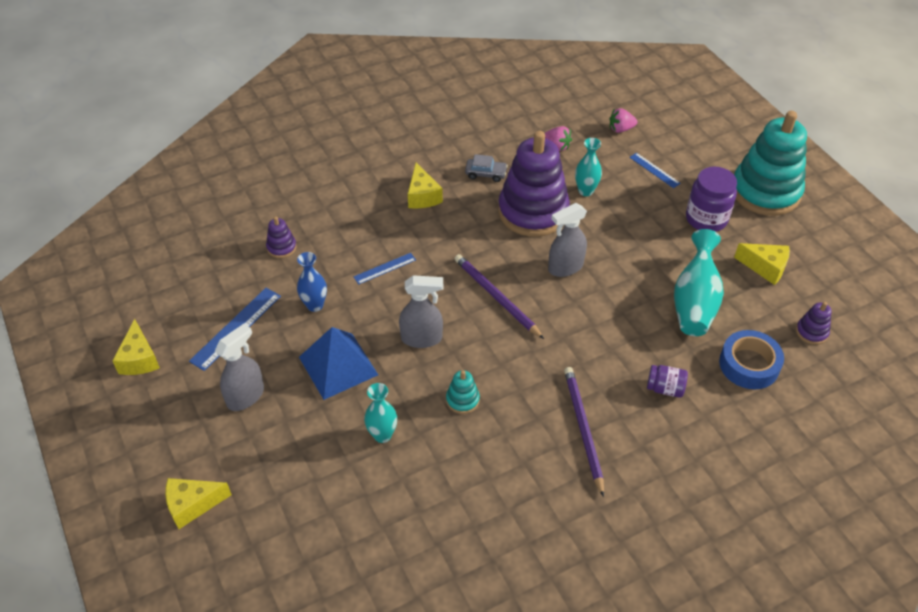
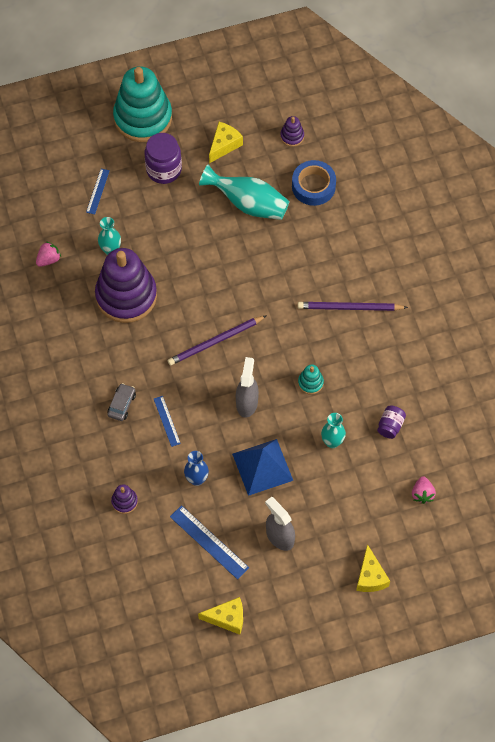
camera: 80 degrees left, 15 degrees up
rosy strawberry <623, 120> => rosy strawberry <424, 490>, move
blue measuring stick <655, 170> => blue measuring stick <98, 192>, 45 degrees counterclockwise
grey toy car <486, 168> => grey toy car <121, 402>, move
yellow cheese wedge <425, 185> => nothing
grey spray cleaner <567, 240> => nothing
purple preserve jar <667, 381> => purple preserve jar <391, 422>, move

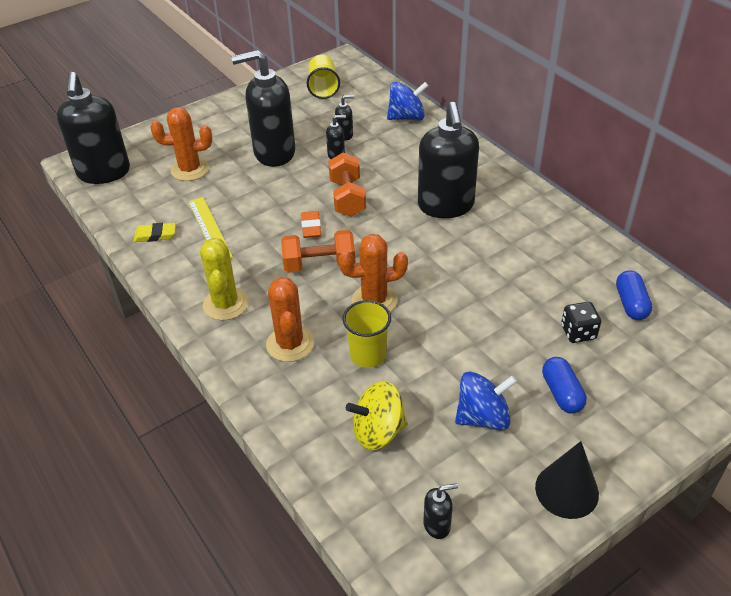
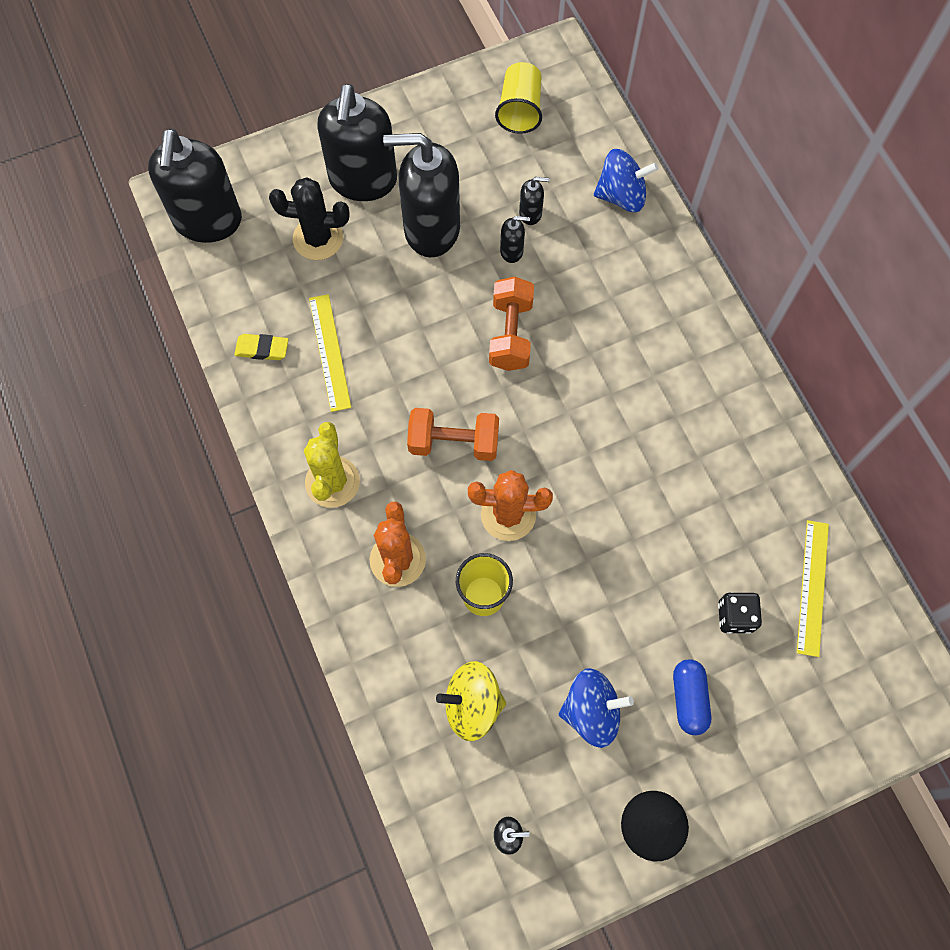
camera: 10 degrees right, 25 degrees up
black soap dispenser <448, 160> => black soap dispenser <357, 142>, move
bright orange cactus <181, 144> => black cactus <309, 218>
bright orange pencil eraser <311, 224> => nothing
blue pill <634, 295> => yellow measuring stick <813, 588>

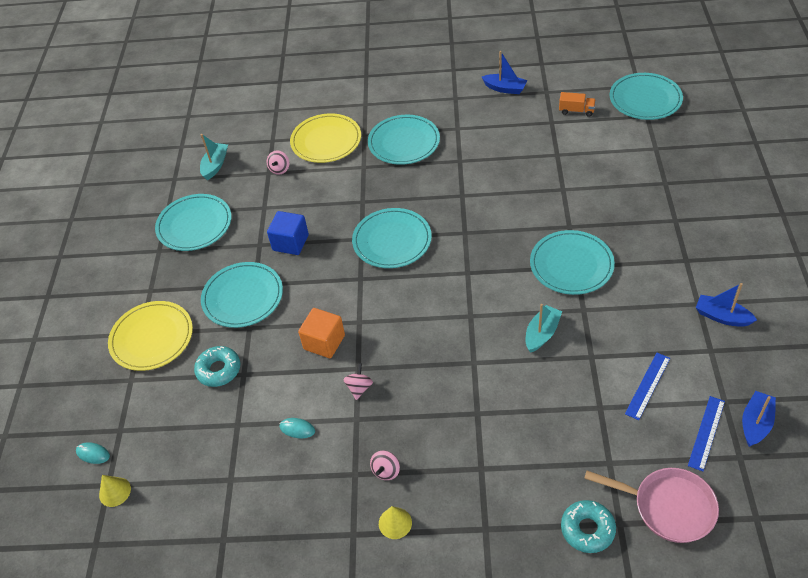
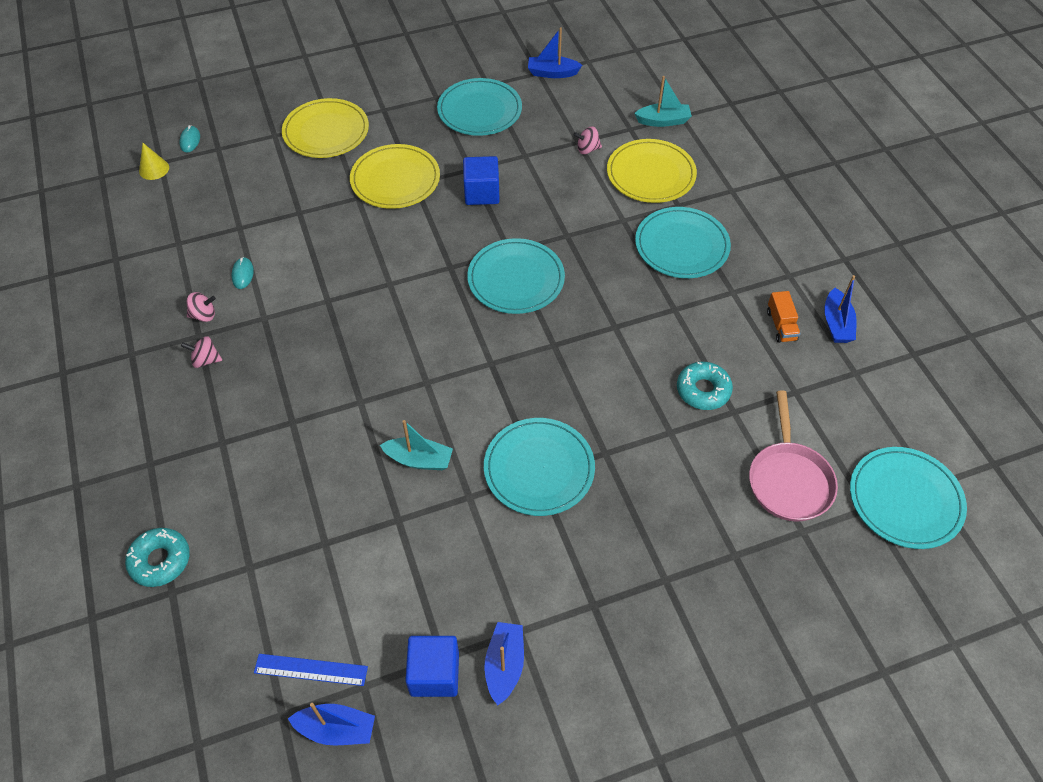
camera: 65 degrees right, 5 degrees up
bright orange truck <577, 104> => bright orange truck <783, 317>, move
aqua sailboat <214, 157> => aqua sailboat <663, 101>, move
aqua dinner plate <242, 295> => yellow dinner plate <395, 176>
bright orange solid cube <321, 333> => nothing
aqua glazed donut <217, 366> => aqua glazed donut <705, 386>, move
blue measuring stick <647, 386> => nothing
rosy whirligig <358, 381> => rosy whirligig <201, 307>, move
rosy pan <651, 505> => rosy pan <793, 456>, move
yellow solid cone <395, 522> => nothing
nothing => blue sailboat <555, 53>
nothing => blue solid cube <432, 666>

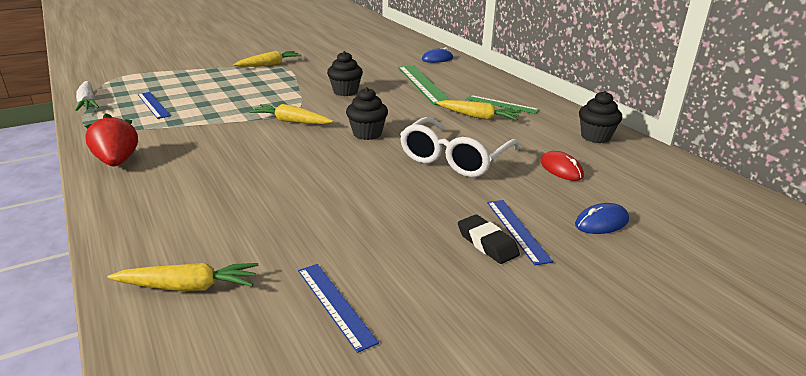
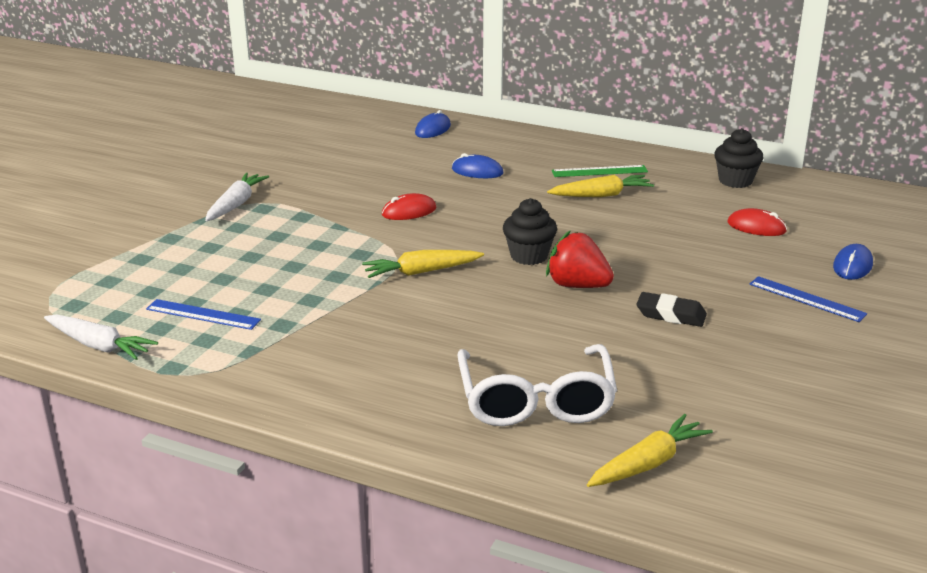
camera: 35 degrees left, 0 degrees up
yellow toy carrot <268, 59> => snow-white toy carrot <237, 197>
black fairy cake <345, 73> => red PC mouse <409, 206>
green measuring stick <424, 85> => blue PC mouse <477, 165>
red strawberry <111, 139> => red strawberry <580, 259>, move
snow-white spectacles <460, 147> => snow-white spectacles <537, 385>, move
black pencil eraser <489, 239> => black pencil eraser <672, 309>, move
blue measuring stick <338, 308> => nothing

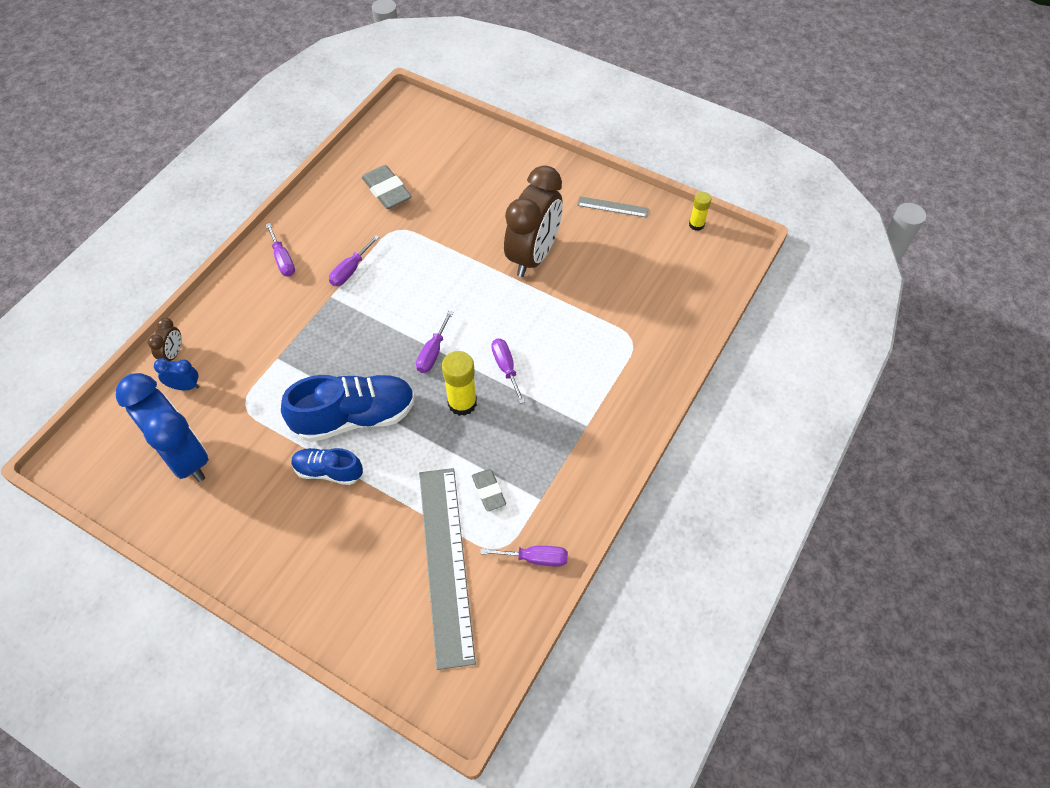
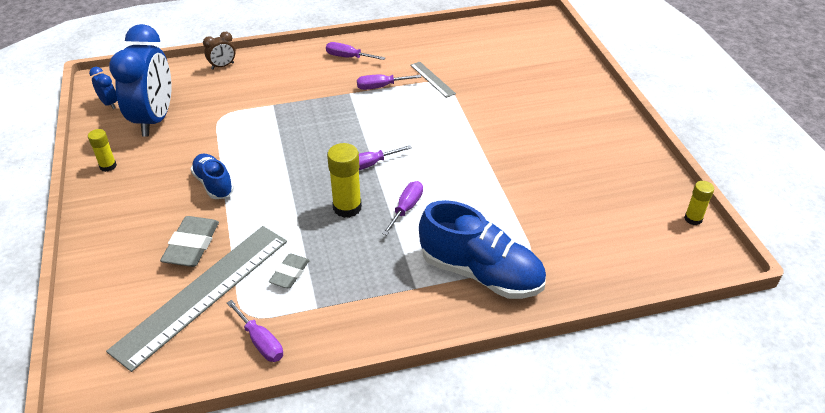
camera: 45 degrees right, 15 degrees down
grey pencil eraser <387, 187> => grey pencil eraser <189, 241>, move
brown clock <533, 221> => nothing
grey measuring stick <613, 207> => grey measuring stick <433, 80>, move
purple flat screwdriver <280, 250> => purple flat screwdriver <356, 51>, 90 degrees clockwise
blue clock <176, 374> => blue clock <103, 88>, move
blue sneaker <348, 408> => blue sneaker <482, 249>, move
nothing => yellow stick of glue <102, 150>

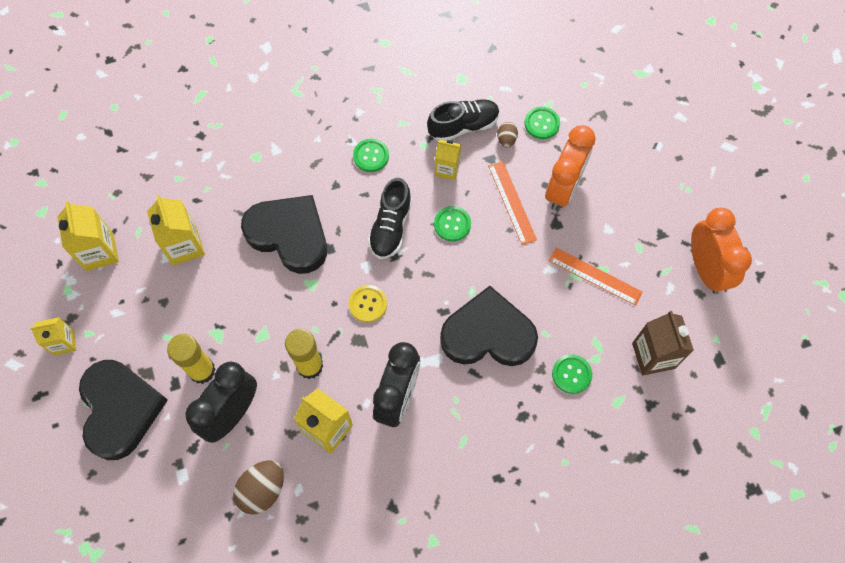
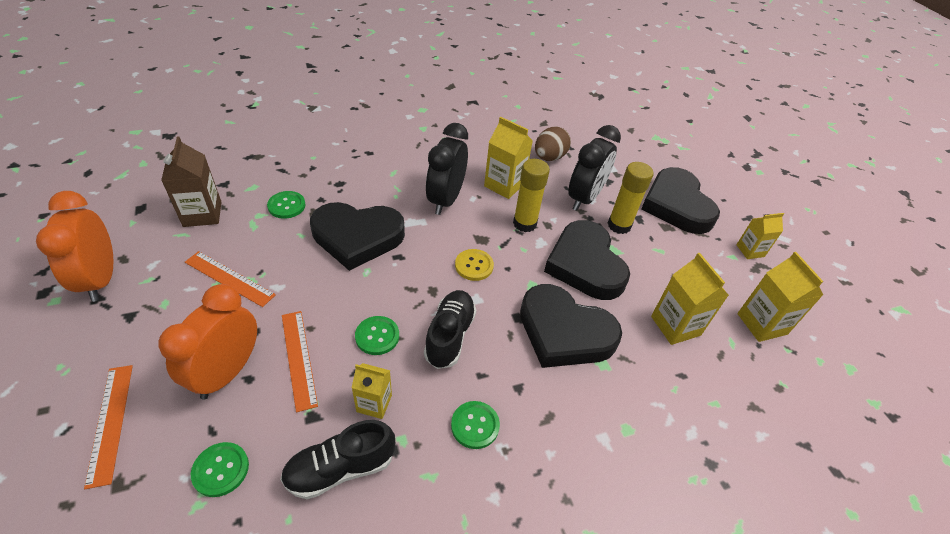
camera: 175 degrees right, 20 degrees down
brown egg <507, 135> => nothing
nothing => black love heart <587, 260>
nothing => bright orange measuring stick <108, 427>

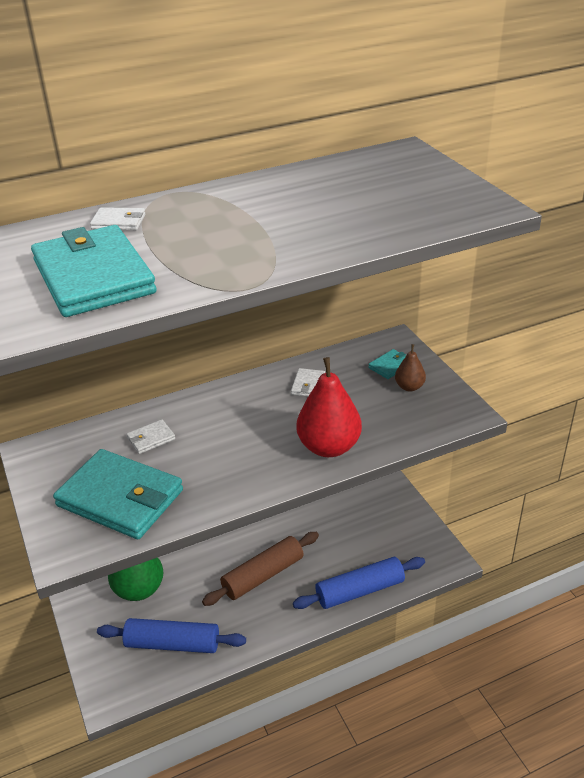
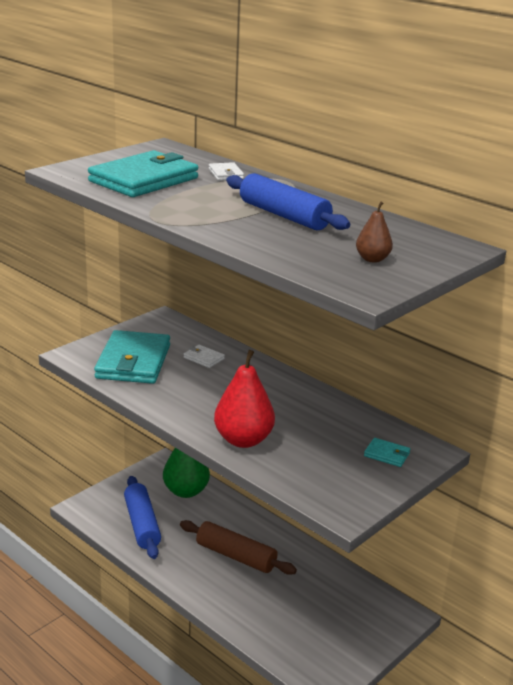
camera: 65 degrees right, 10 degrees down
brown toy pear <410, 367> => brown toy pear <374, 232>, move
snow-white billfold <308, 382> => nothing
blue rolling pin <359, 583> => blue rolling pin <288, 201>, move

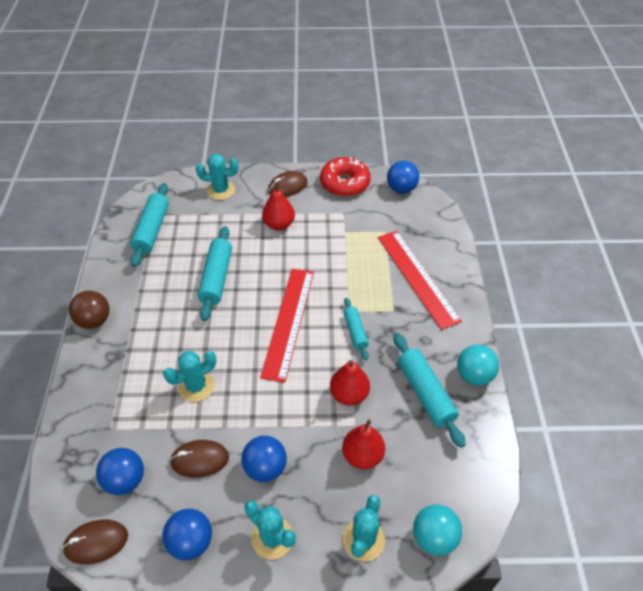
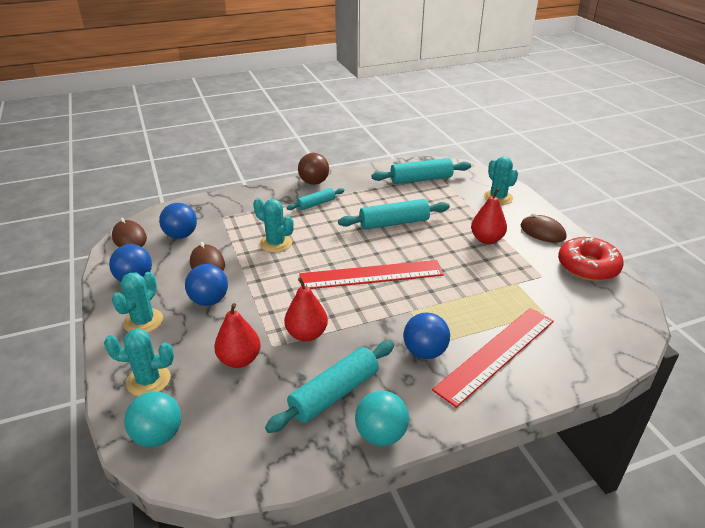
camera: 70 degrees right, 15 degrees down
blue ball <403, 177> => blue ball <426, 335>, move
aqua rolling pin <356, 329> => aqua rolling pin <316, 199>, move

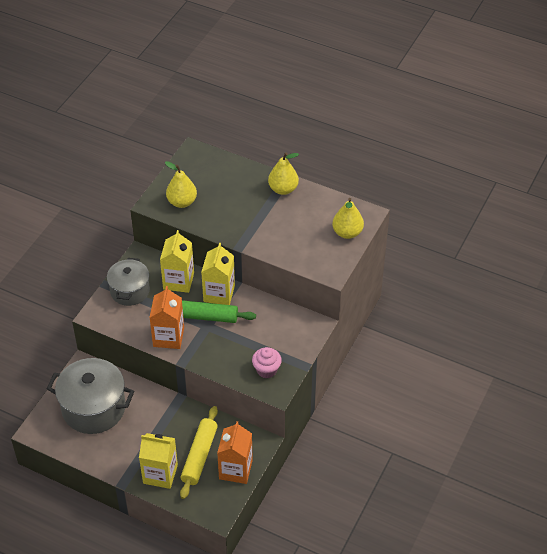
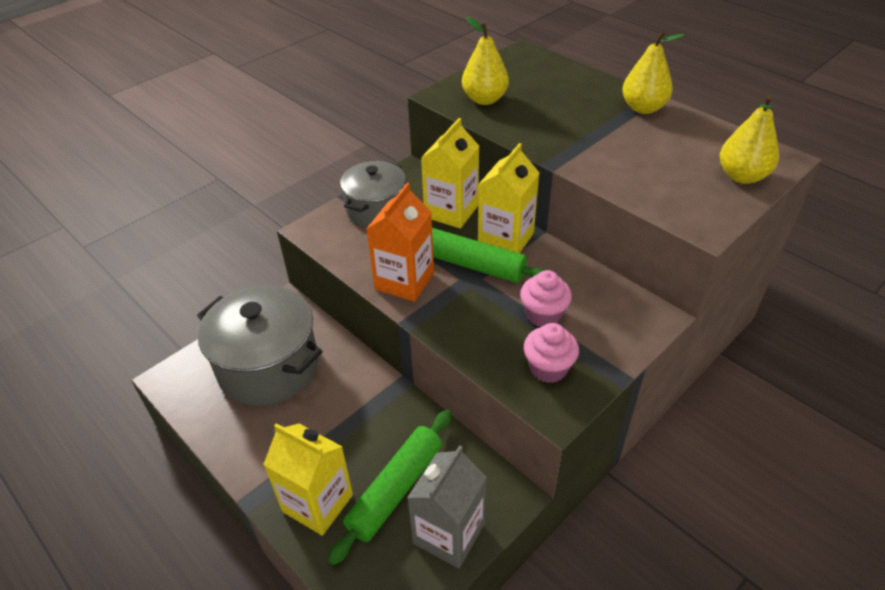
camera: 20 degrees right, 5 degrees down
yellow rolling pin <199, 452> => green rolling pin <390, 488>
bright orange juice carton <235, 452> => grey juice carton <447, 507>
nothing => rosy fairy cake <546, 298>

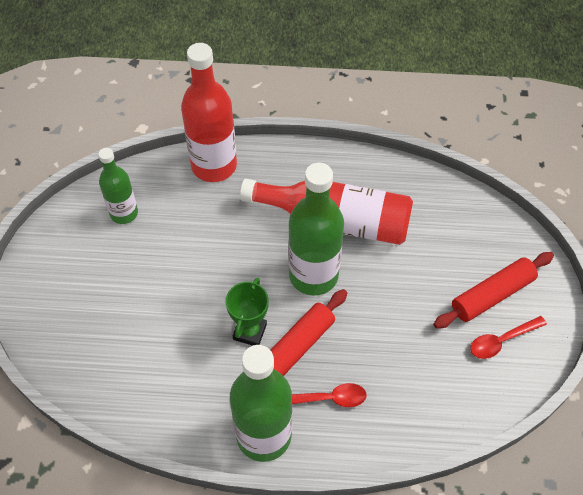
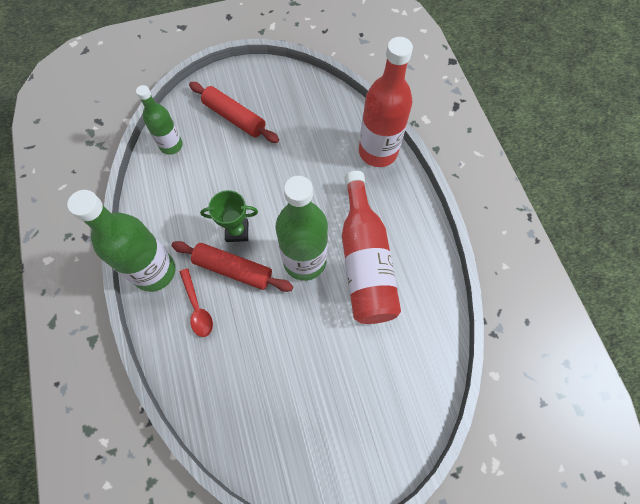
camera: 70 degrees right, 10 degrees up
green bottle <118, 186> => green bottle <159, 120>, move
red rolling pin <494, 290> => red rolling pin <234, 112>, move
red spoon <508, 337> => nothing

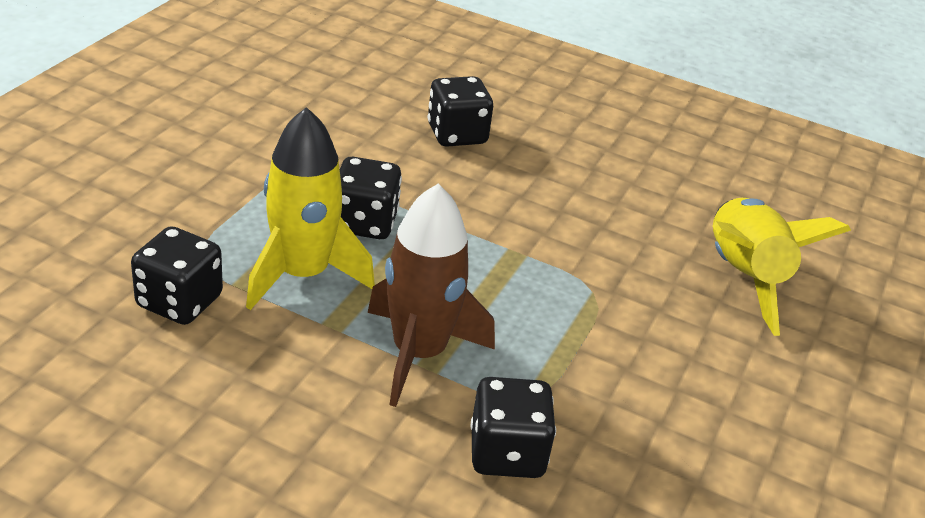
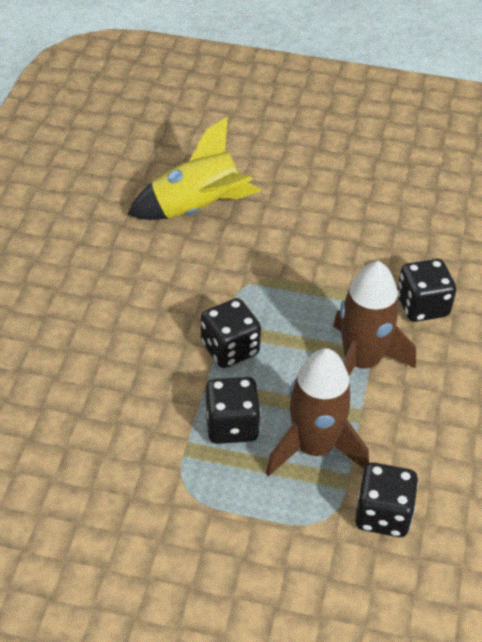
camera: 100 degrees left, 10 degrees up
black game die <460, 111> => black game die <231, 333>, move
yellow rocket <310, 208> => brown rocket <317, 412>

